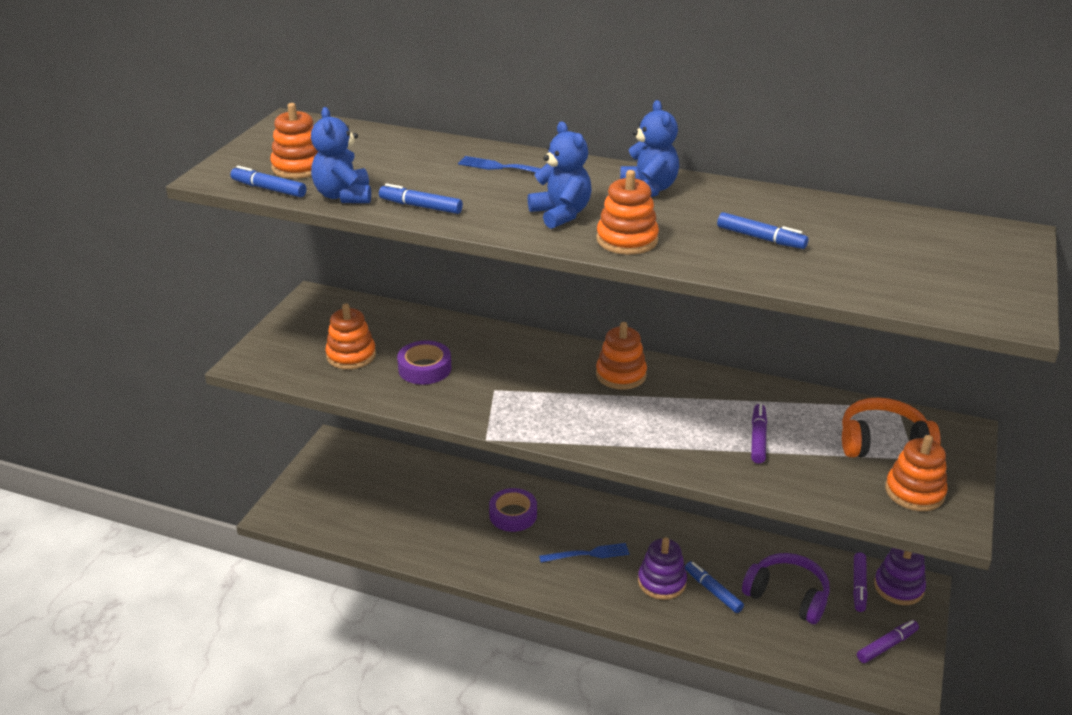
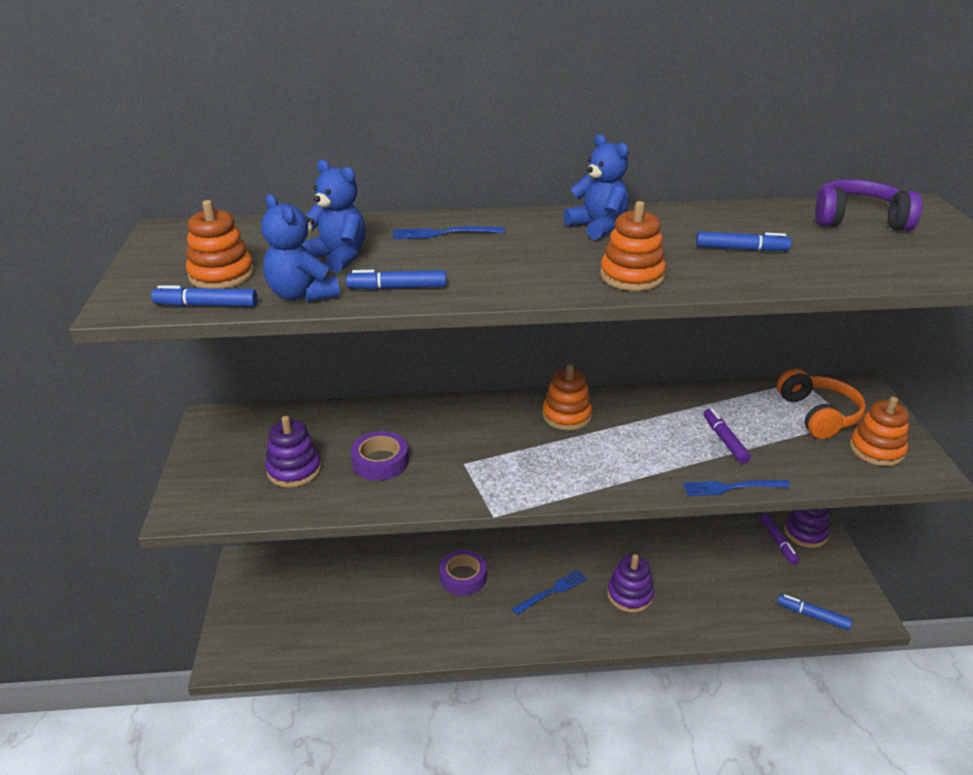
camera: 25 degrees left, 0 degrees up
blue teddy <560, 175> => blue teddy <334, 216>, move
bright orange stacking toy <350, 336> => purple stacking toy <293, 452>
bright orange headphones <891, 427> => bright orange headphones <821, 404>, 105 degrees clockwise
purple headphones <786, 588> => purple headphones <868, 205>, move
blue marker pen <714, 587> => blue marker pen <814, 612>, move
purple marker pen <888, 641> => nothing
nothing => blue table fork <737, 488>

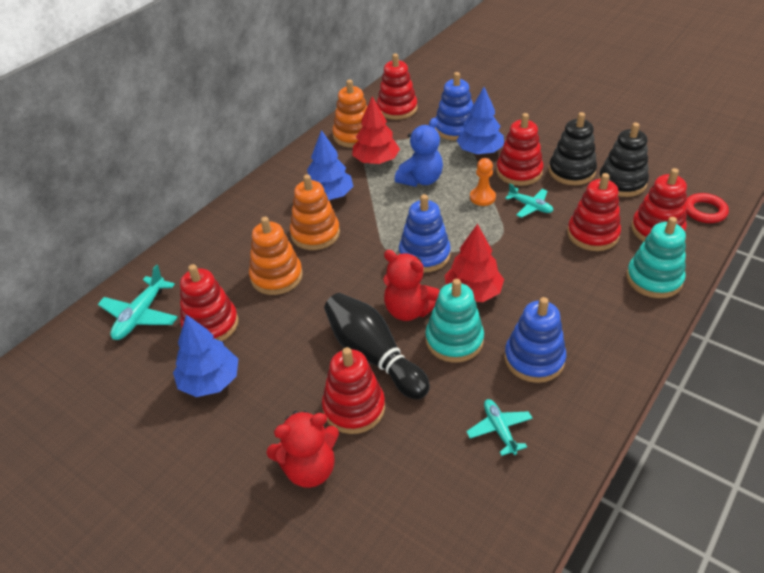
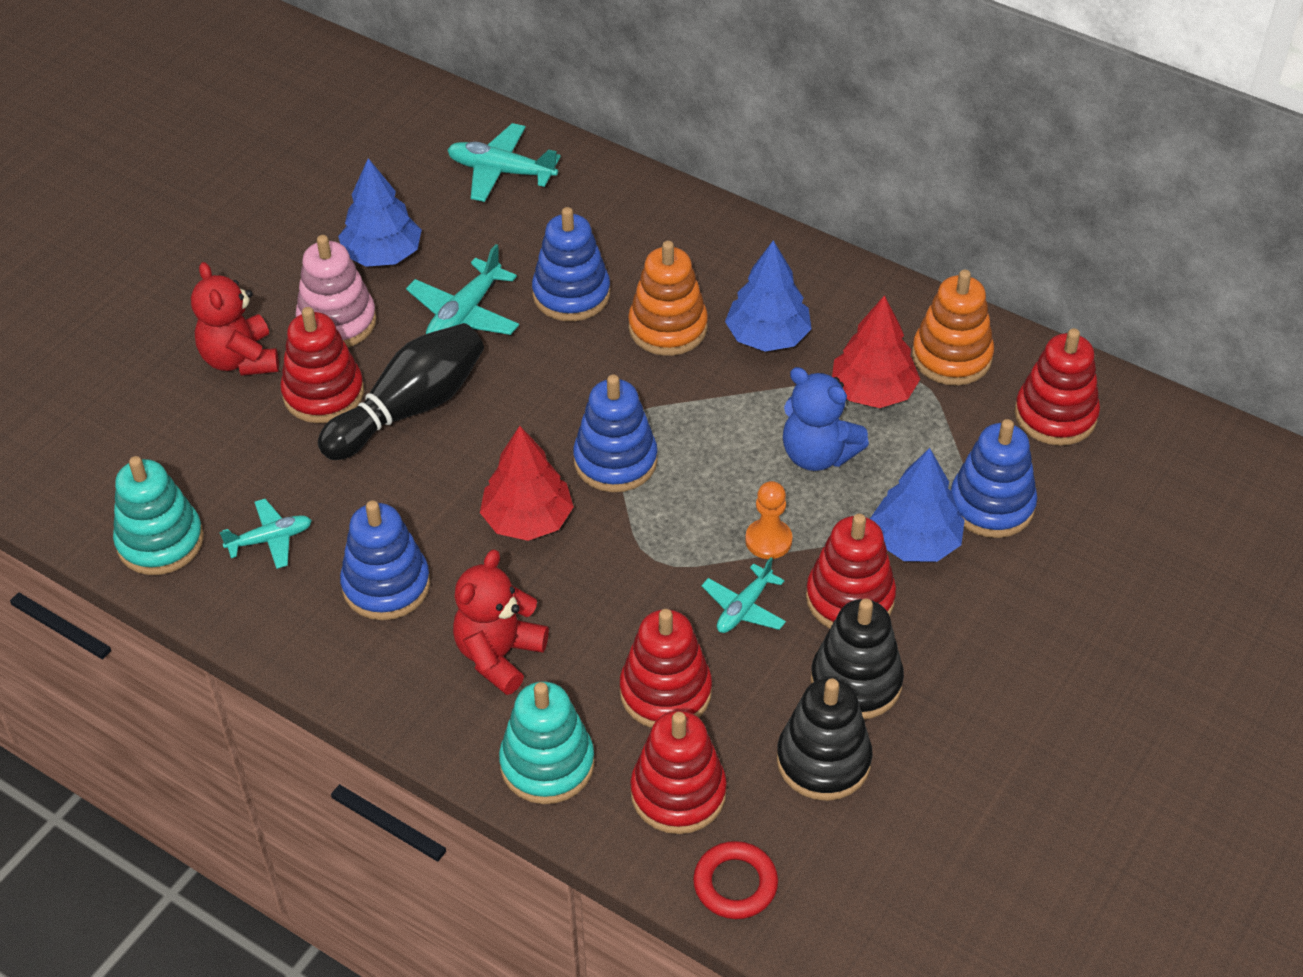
camera: 85 degrees right, 5 degrees up
bright orange stacking toy <276, 256> => blue stacking toy <571, 264>
red teddy <411, 285> => red teddy <501, 622>, move
red stacking toy <209, 302> => nothing
aqua stacking toy <454, 320> => aqua stacking toy <158, 515>, move
nothing => rosy stacking toy <336, 291>
nothing => aqua toy plane <462, 289>

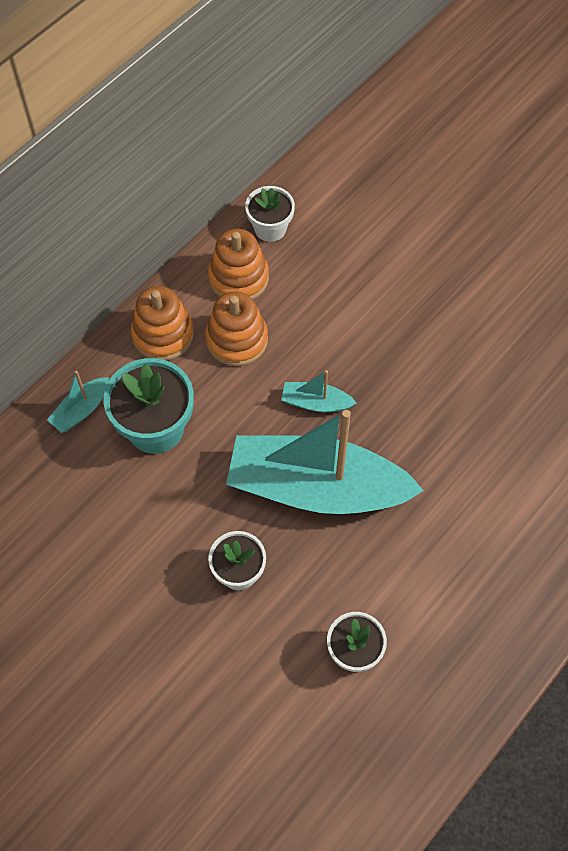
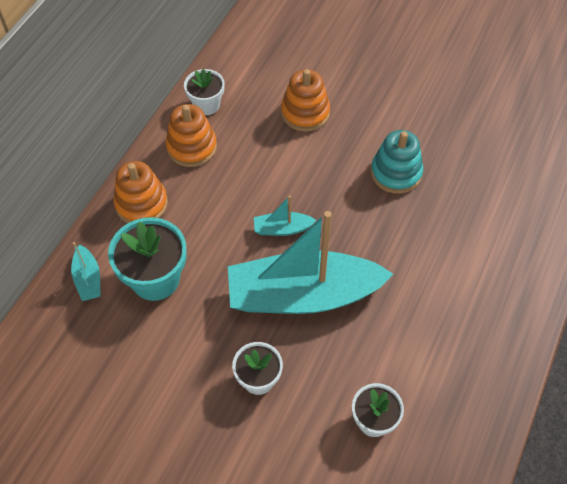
camera: 15 degrees left, 5 degrees down
bright orange stacking toy <236, 328> => bright orange stacking toy <305, 100>, move
aqua sailboat <78, 402> => aqua sailboat <86, 271>, 45 degrees counterclockwise
nothing => aqua stacking toy <397, 162>

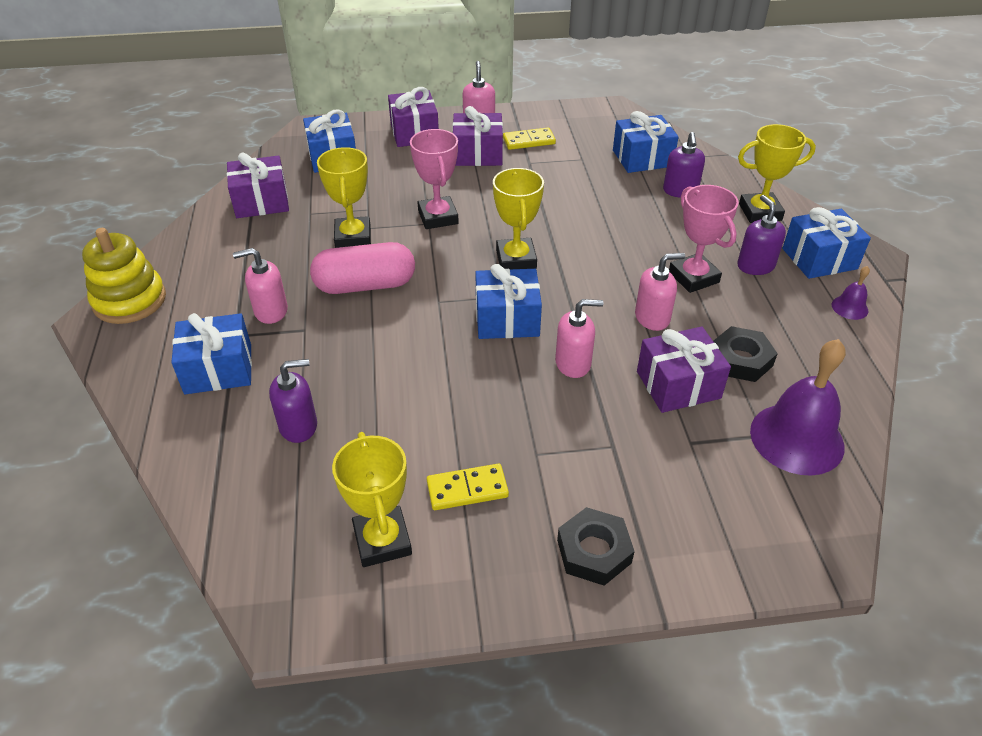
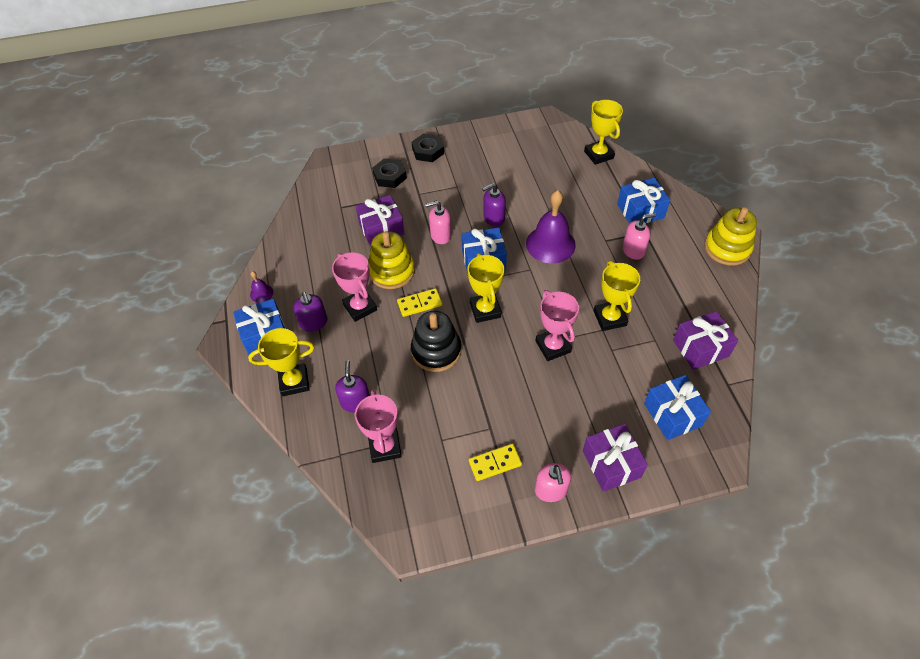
camera: 175 degrees right, 10 degrees up
purple present <478, 136> => nothing
blue present <646, 142> => rosy trophy <378, 426>
rosy pill <362, 268> => nothing
rosy soap dispenser <660, 292> => yellow stacking toy <391, 260>
black nut <745, 354> => black nut <389, 173>, move
purple hand bell <798, 407> => purple hand bell <551, 227>, move
purple soap dispenser <293, 401> => purple soap dispenser <494, 205>, move
yellow trophy <372, 499> => yellow trophy <603, 132>, move
yellow domino tile <468, 487> => yellow domino tile <419, 302>, move
nothing => black stacking toy <436, 341>

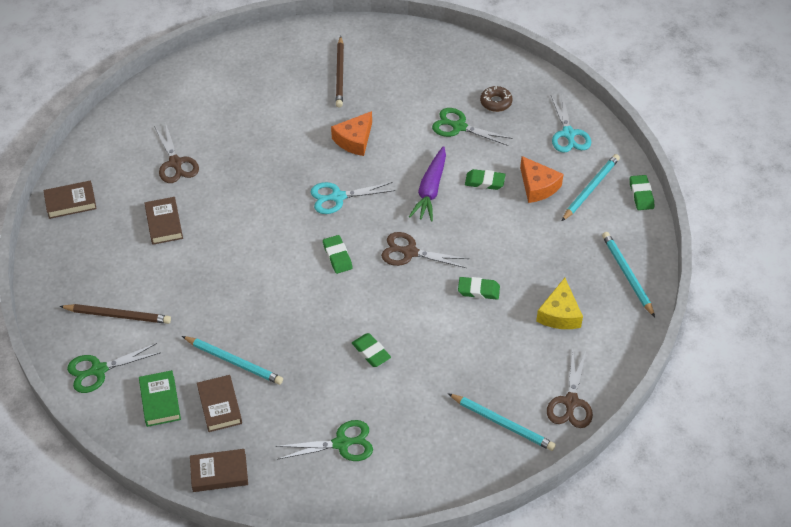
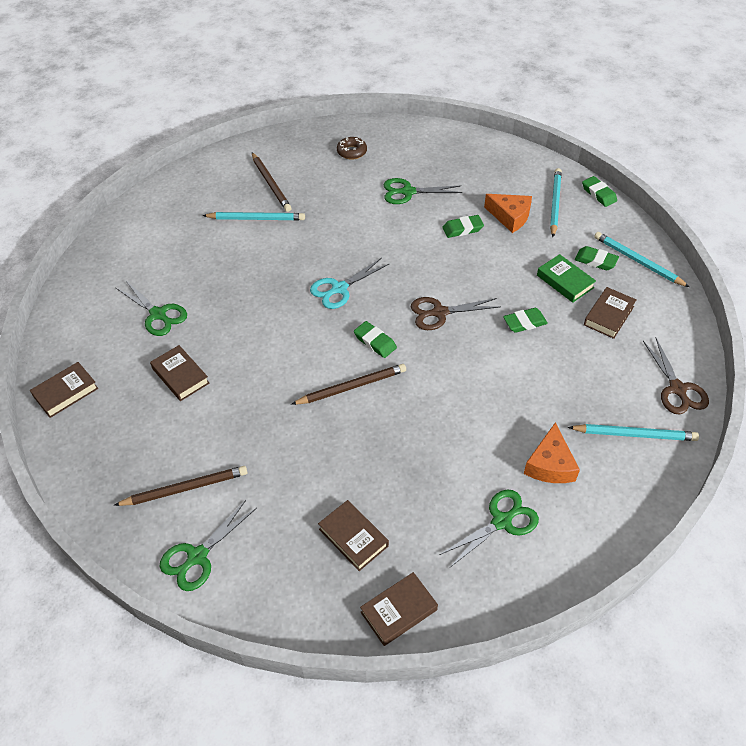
camera: 25 degrees left, 0 degrees up
brown glazed donut <496, 99> => brown glazed donut <352, 148>, move
aqua scissors <571, 123> => nothing
bright orange cheese wedge <351, 133> => bright orange cheese wedge <552, 452>, move
brown scissors <176, 154> => green scissors <151, 308>
purple toy carrot <427, 184> => nothing
yellow cheese wedge <559, 303> => brown hardback <610, 313>
green pencil eraser <371, 350> => green pencil eraser <597, 258>, move
aqua wooden pencil <232, 360> => aqua wooden pencil <253, 216>, move
green hardback <160, 398> => green hardback <566, 278>, move
nothing => brown wooden pencil <348, 384>

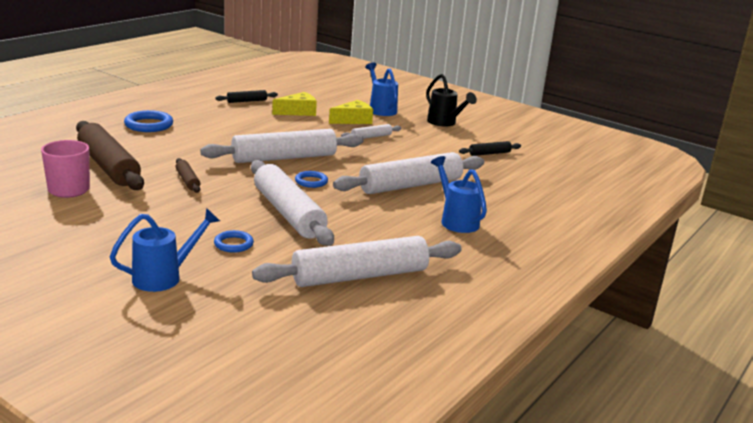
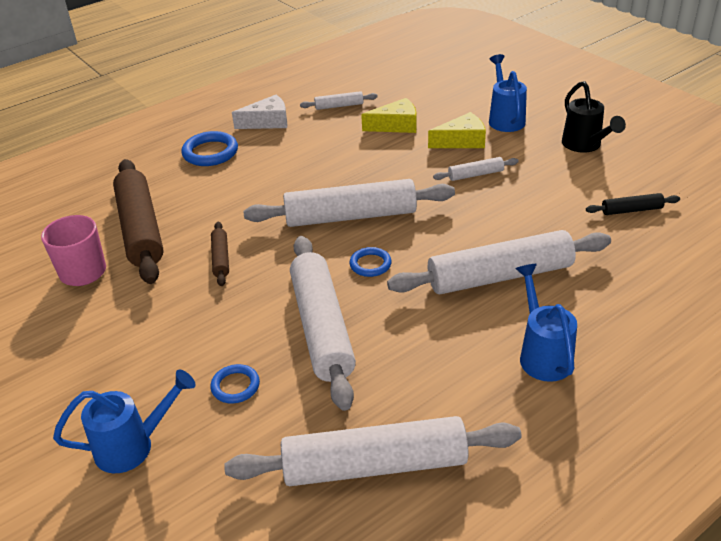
camera: 20 degrees right, 15 degrees up
black rolling pin <247, 96> => snow-white rolling pin <339, 100>
nothing => snow-white cheese wedge <259, 112>

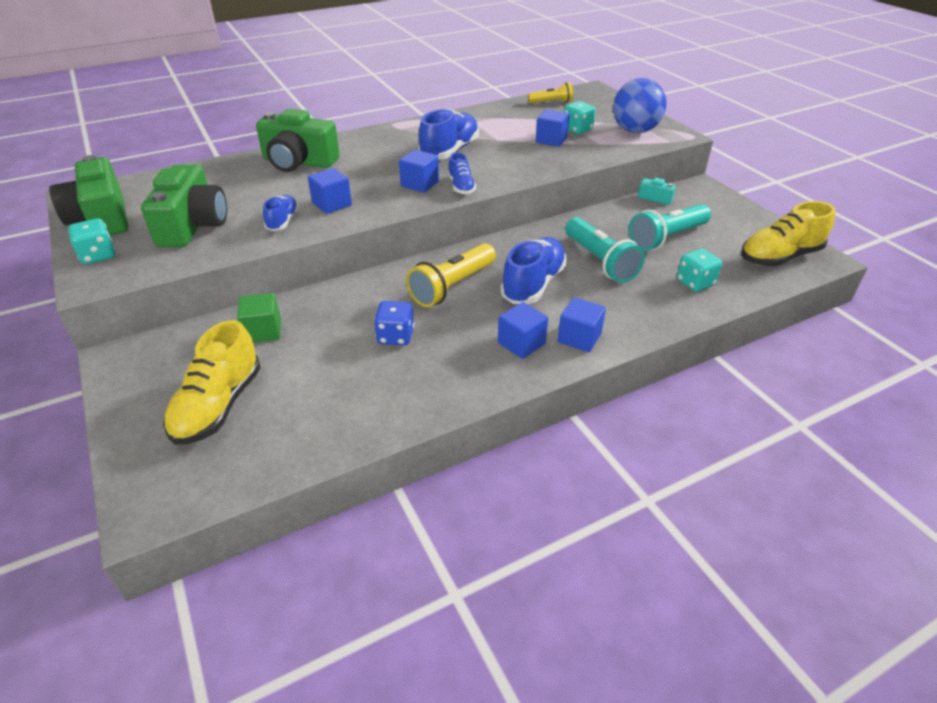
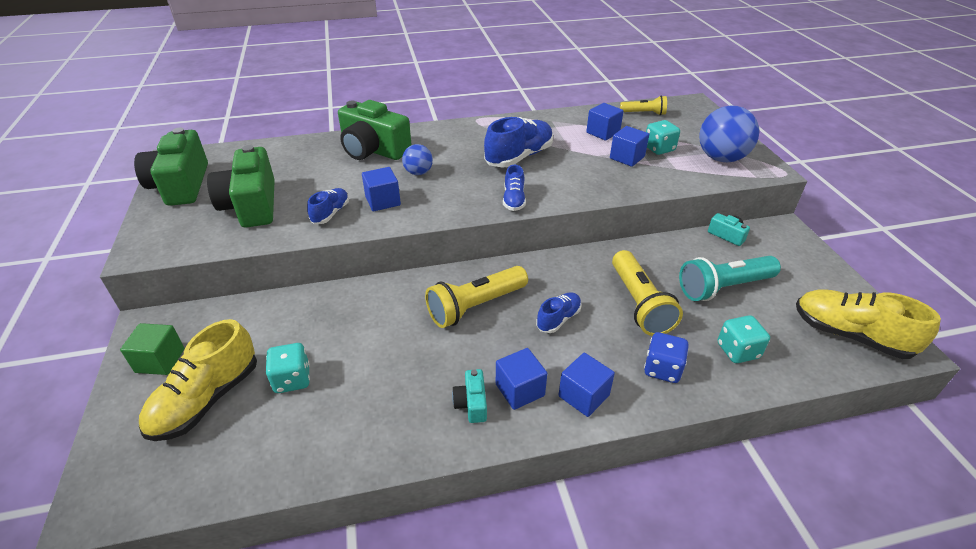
camera: 15 degrees right, 0 degrees up
blue solid cube <419, 171> => blue solid cube <605, 122>, move
green compact camera <184, 206> => green compact camera <241, 186>, 150 degrees clockwise
yellow sneaker <788, 234> => yellow sneaker <868, 324>, 45 degrees clockwise
aqua pocket torch <605, 250> => yellow pocket torch <647, 293>
aqua game die <91, 241> => aqua game die <288, 368>, move
blue sneaker <533, 270> => blue sneaker <559, 312>, x0.55
green solid cube <259, 318> => green solid cube <152, 349>, move
blue game die <394, 323> => blue game die <666, 357>, move
nothing => blue ball <417, 159>
nothing => aqua compact camera <469, 396>

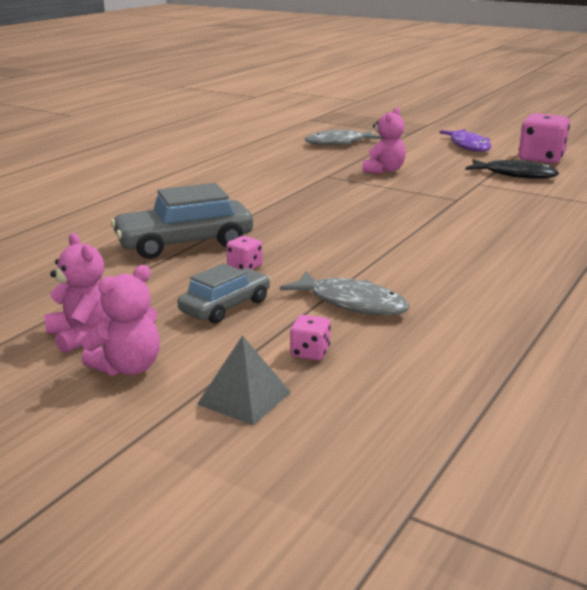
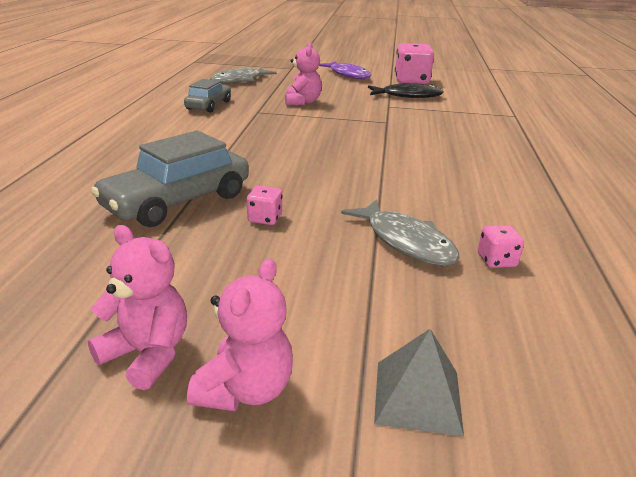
camera: 25 degrees left, 5 degrees up
grey toy car <223, 293> => grey toy car <207, 96>, move
grey fish <345, 293> => grey fish <400, 232>, 45 degrees clockwise
rosy game die <310, 337> => rosy game die <501, 246>, move

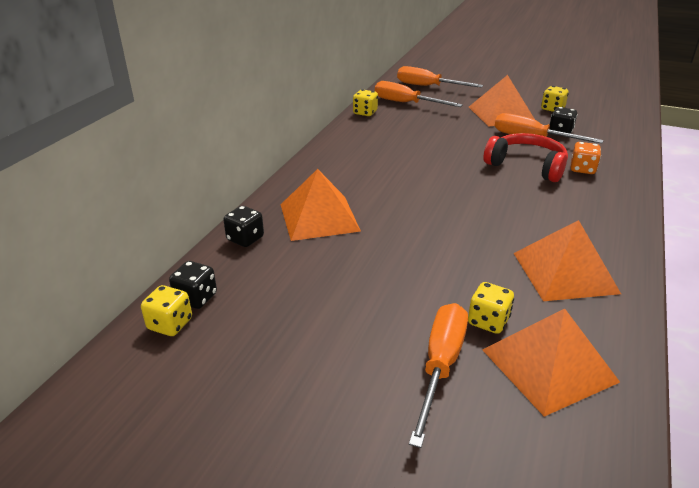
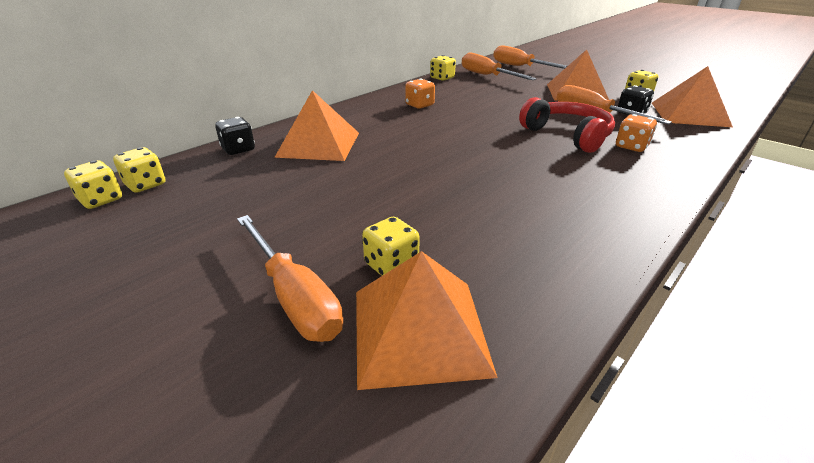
camera: 20 degrees right, 0 degrees up
bright orange solid pyramid <567, 260> => bright orange solid pyramid <692, 96>, move
black game die <193, 285> => yellow game die <139, 170>
bright orange flat screwdriver <438, 375> => bright orange flat screwdriver <290, 278>, 105 degrees clockwise
nothing => bright orange game die <420, 93>

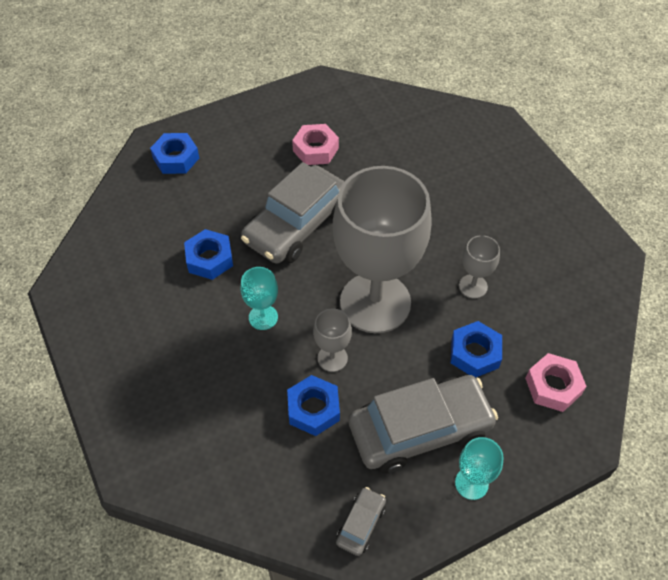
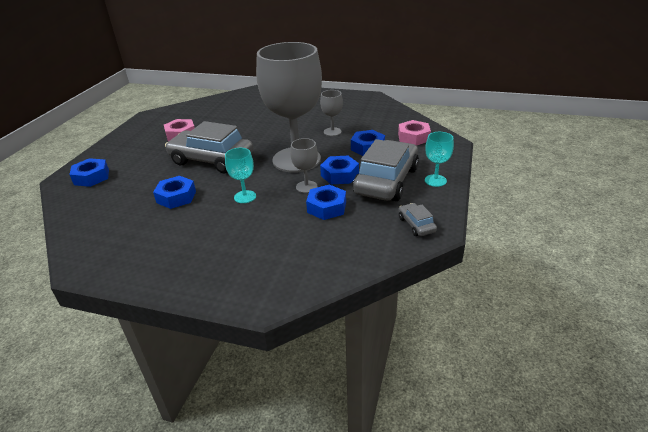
camera: 45 degrees left, 20 degrees down
grey toy car <293, 213> => grey toy car <209, 147>, 120 degrees clockwise
nothing => blue nut <339, 170>

